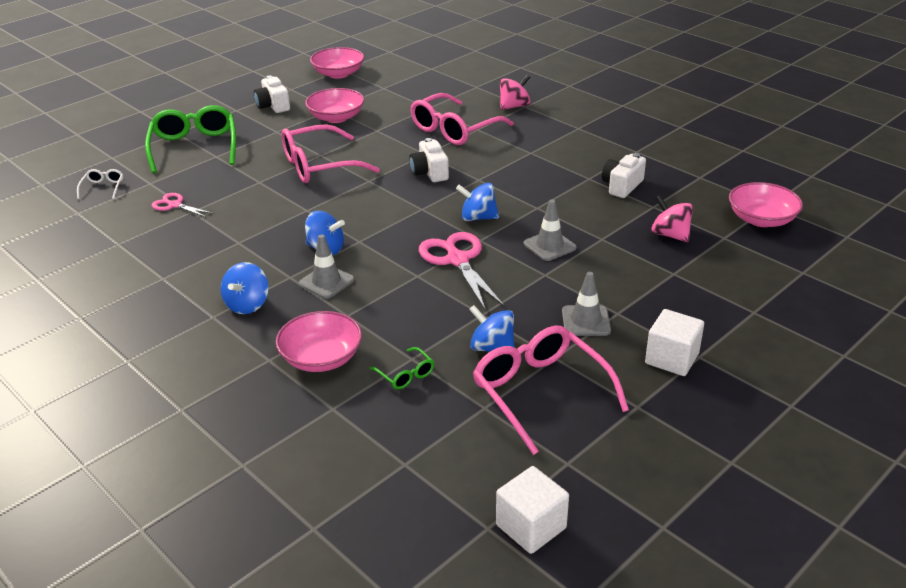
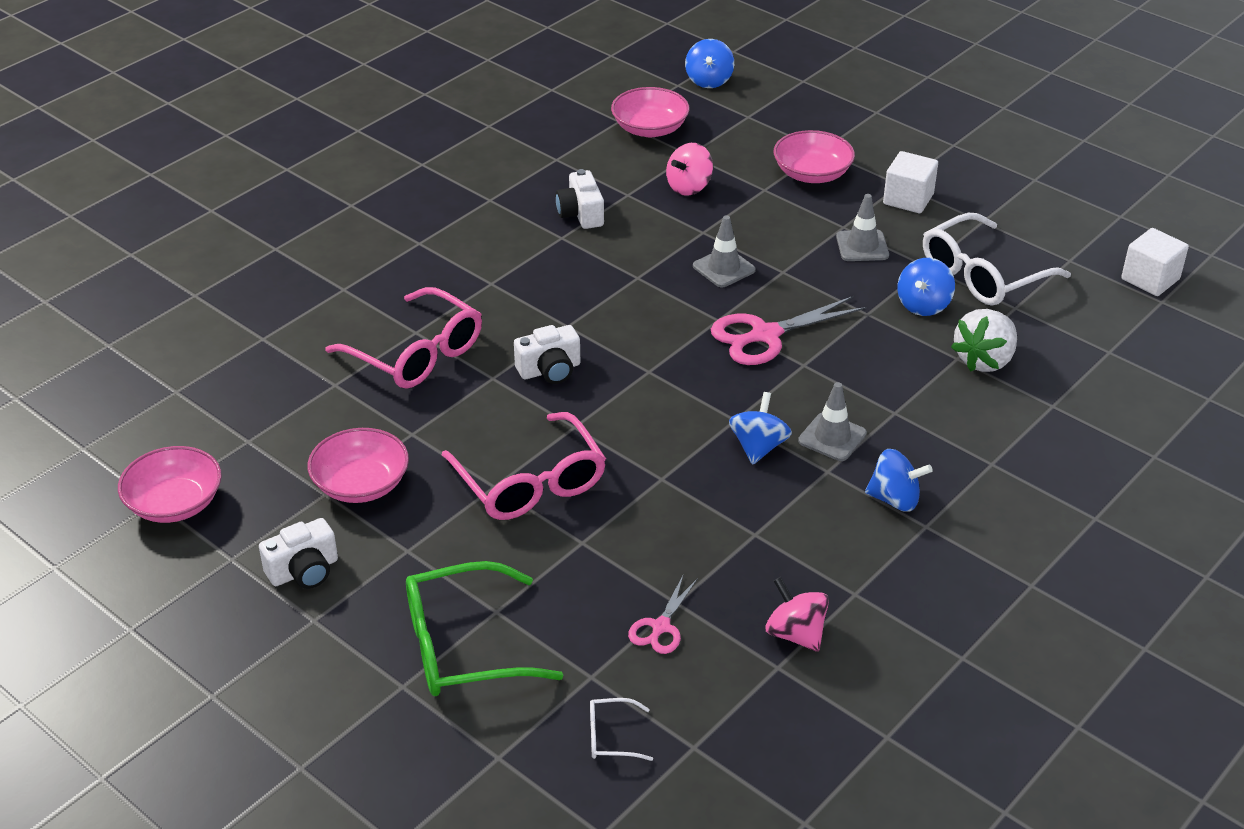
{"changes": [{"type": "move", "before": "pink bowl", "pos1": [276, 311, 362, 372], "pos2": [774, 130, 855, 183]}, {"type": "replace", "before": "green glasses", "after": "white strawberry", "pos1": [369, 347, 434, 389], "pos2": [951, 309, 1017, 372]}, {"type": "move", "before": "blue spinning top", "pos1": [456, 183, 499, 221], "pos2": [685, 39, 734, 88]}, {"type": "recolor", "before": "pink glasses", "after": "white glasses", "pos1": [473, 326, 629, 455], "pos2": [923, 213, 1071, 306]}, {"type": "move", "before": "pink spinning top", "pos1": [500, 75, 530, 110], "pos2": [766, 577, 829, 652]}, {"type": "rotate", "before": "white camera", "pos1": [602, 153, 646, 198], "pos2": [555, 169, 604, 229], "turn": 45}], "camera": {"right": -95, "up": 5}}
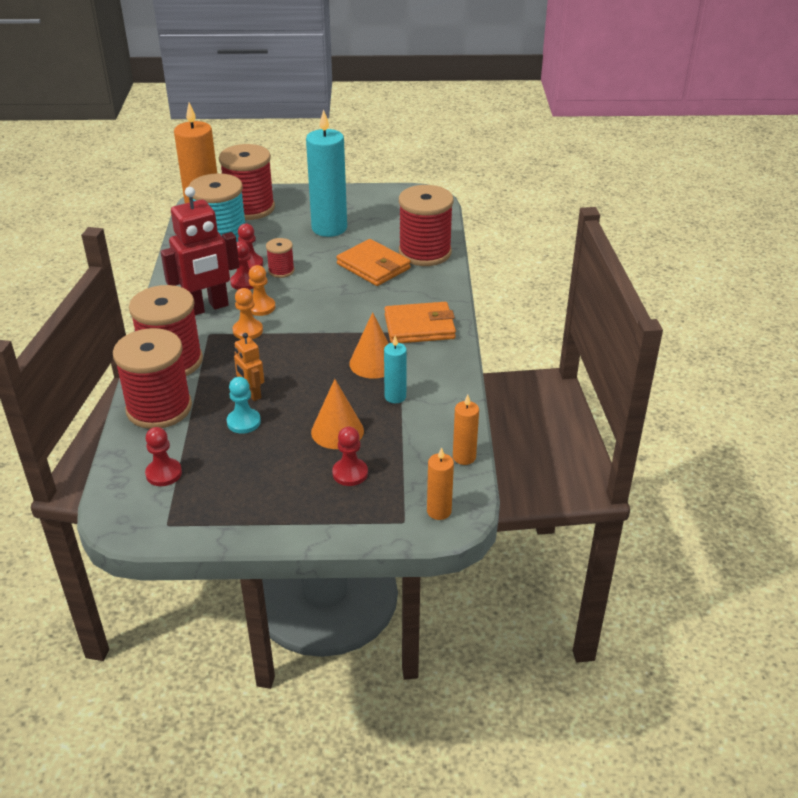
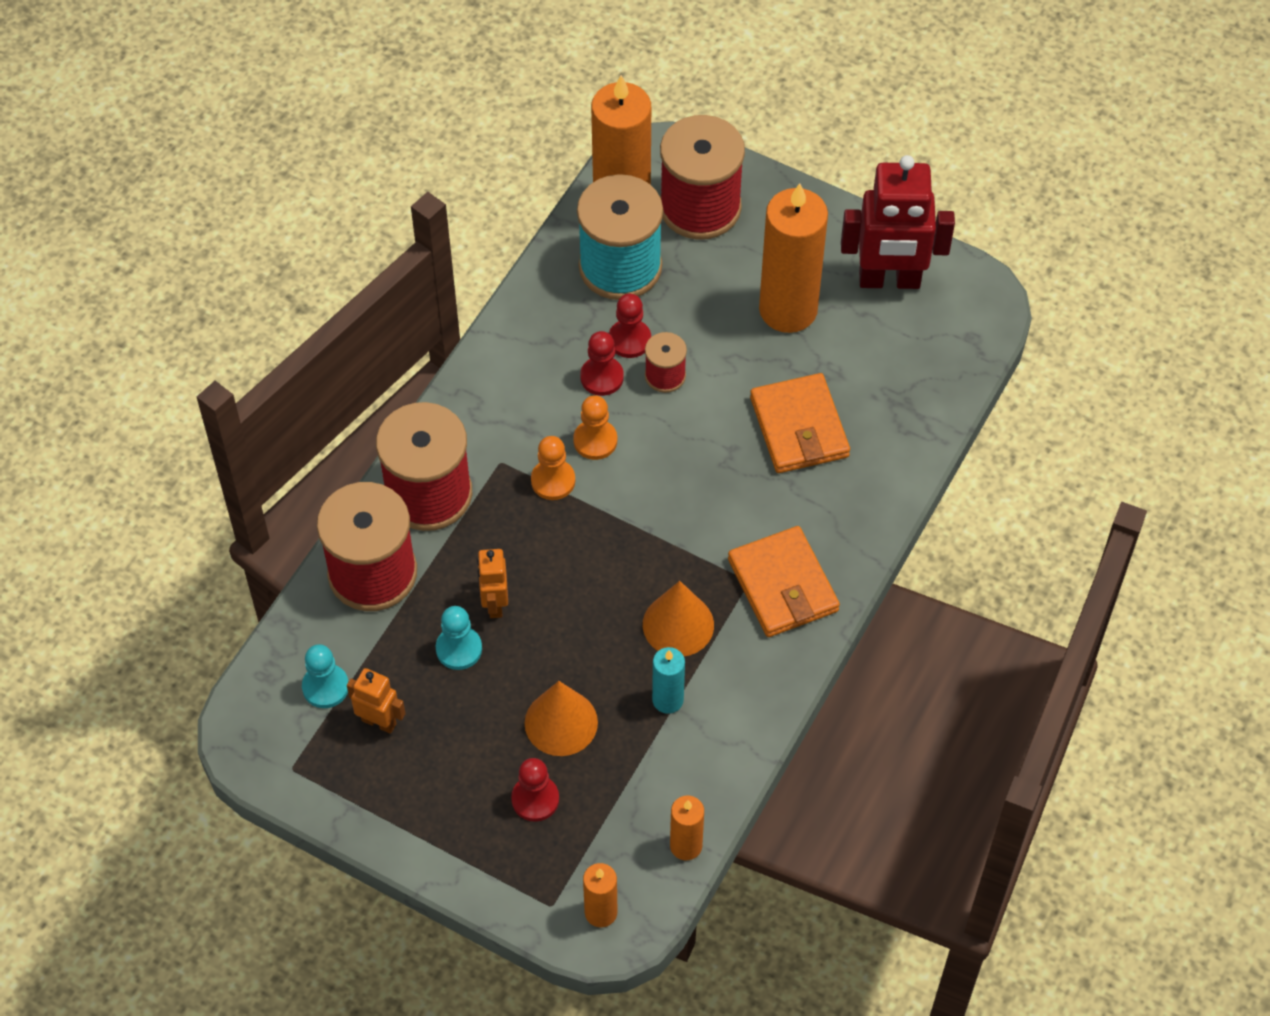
{"changes": [{"type": "recolor", "before": "red pawn", "after": "turquoise pawn", "pos1": [145, 427, 182, 486], "pos2": [302, 644, 348, 708]}, {"type": "move", "before": "red robot", "pos1": [161, 187, 239, 315], "pos2": [841, 155, 955, 289]}, {"type": "recolor", "before": "turquoise candle", "after": "orange candle", "pos1": [306, 109, 347, 237], "pos2": [759, 183, 828, 333]}, {"type": "rotate", "before": "orange wallet", "pos1": [384, 302, 456, 343], "pos2": [728, 526, 840, 637], "turn": 45}, {"type": "delete", "before": "red spool", "pos1": [399, 185, 454, 266]}, {"type": "insert", "after": "orange robot", "pos2": [347, 668, 406, 734]}], "camera": {"right": 30, "up": 20}}
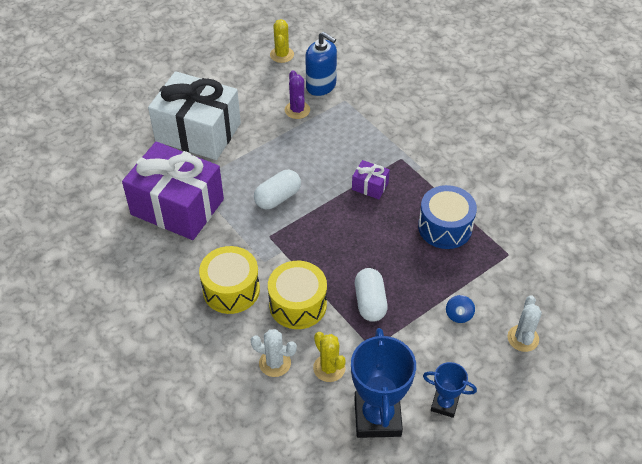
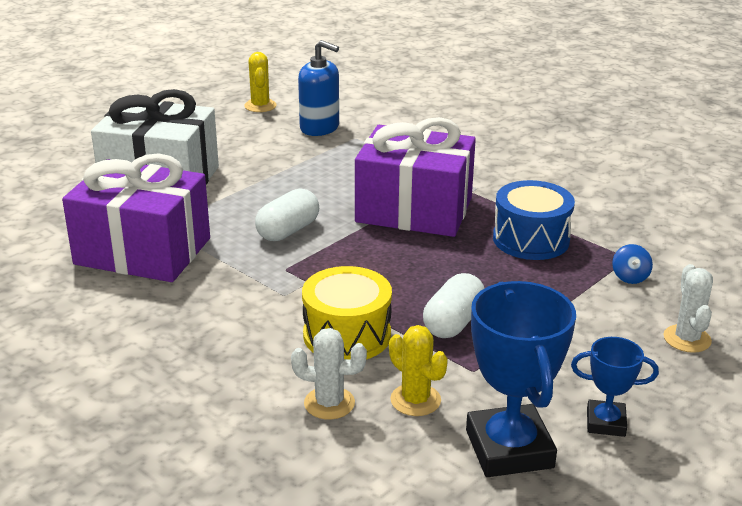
{"changes": [{"type": "delete", "before": "yellow drum", "pos1": [199, 246, 260, 314]}, {"type": "delete", "before": "purple cactus", "pos1": [285, 70, 310, 119]}, {"type": "resize", "before": "purple gift", "pos1": [352, 160, 390, 199], "pos2": [355, 117, 476, 237], "scale": 2.41}, {"type": "rotate", "before": "white capsule", "pos1": [355, 268, 388, 322], "pos2": [423, 273, 485, 338], "turn": 45}, {"type": "move", "before": "blue spinning top", "pos1": [446, 295, 475, 323], "pos2": [612, 244, 653, 284]}], "camera": {"right": -10, "up": -20}}
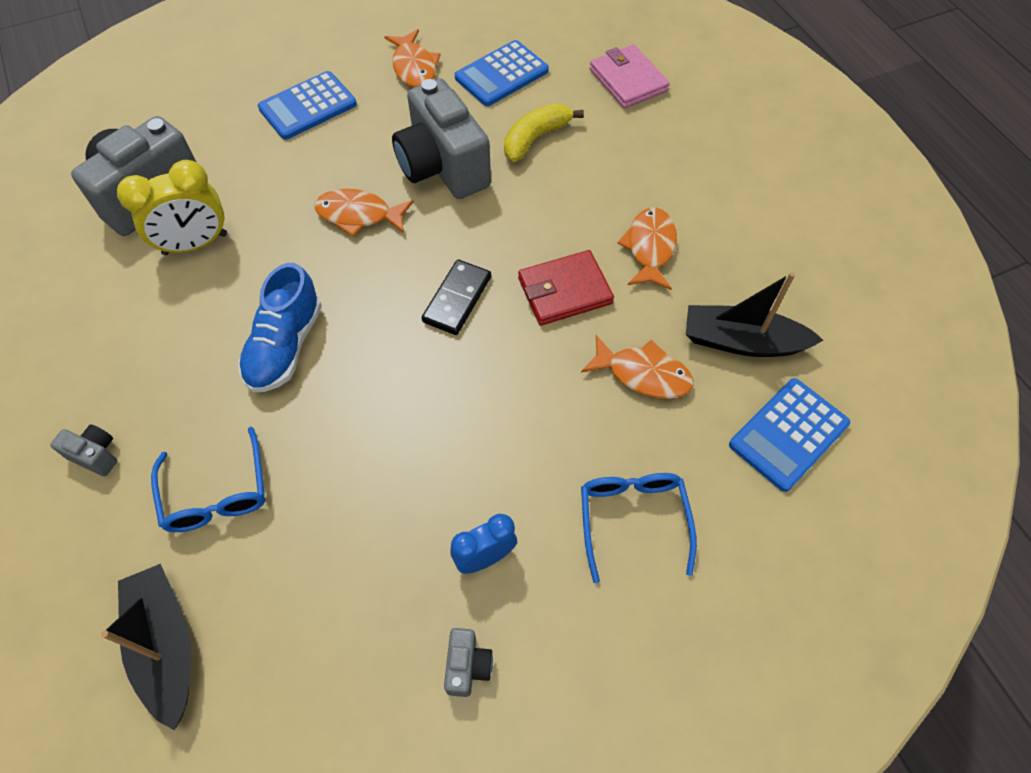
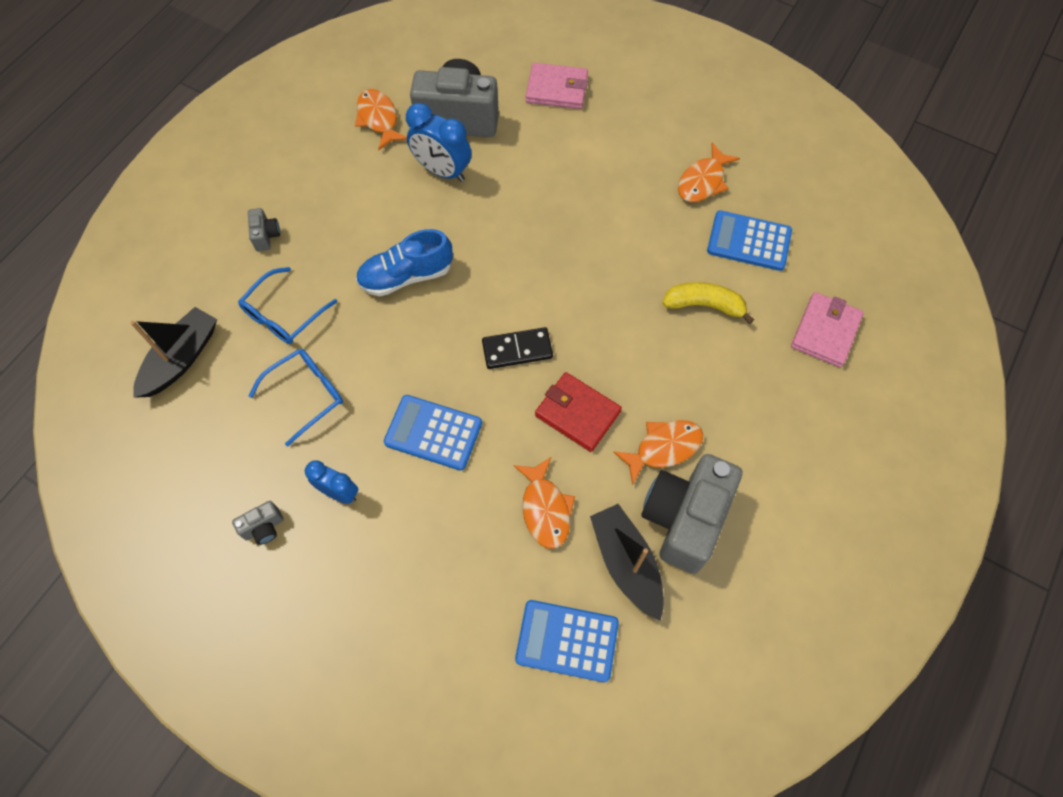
{"changes": [{"type": "recolor", "before": "yellow clock", "after": "blue clock", "pos1": [117, 160, 227, 255], "pos2": [406, 103, 472, 182]}, {"type": "move", "before": "blue calculator", "pos1": [258, 71, 357, 140], "pos2": [384, 395, 482, 471]}, {"type": "move", "before": "orange fish", "pos1": [315, 189, 414, 237], "pos2": [355, 89, 407, 150]}, {"type": "move", "before": "grey camera", "pos1": [392, 78, 491, 199], "pos2": [641, 454, 742, 574]}, {"type": "move", "before": "blue glasses", "pos1": [581, 473, 697, 583], "pos2": [249, 349, 343, 446]}, {"type": "insert", "after": "pink wallet", "pos2": [526, 63, 588, 109]}], "camera": {"right": 55, "up": 5}}
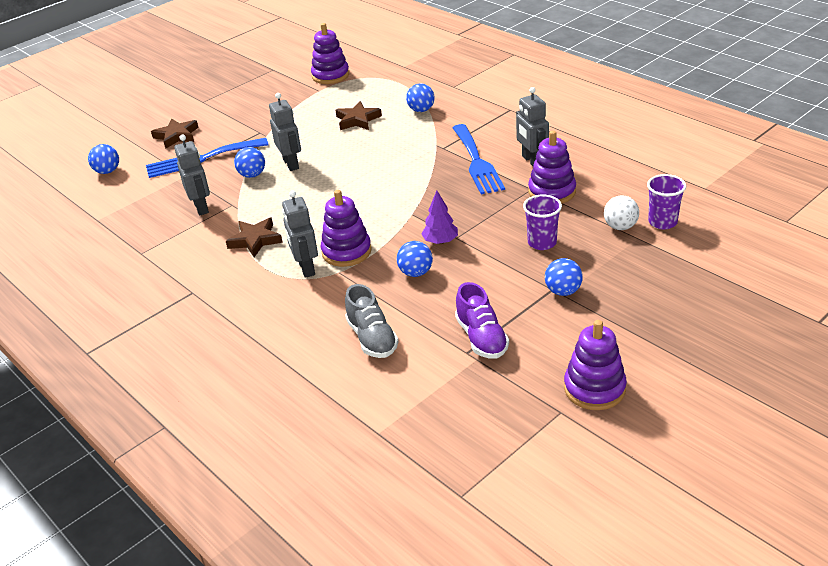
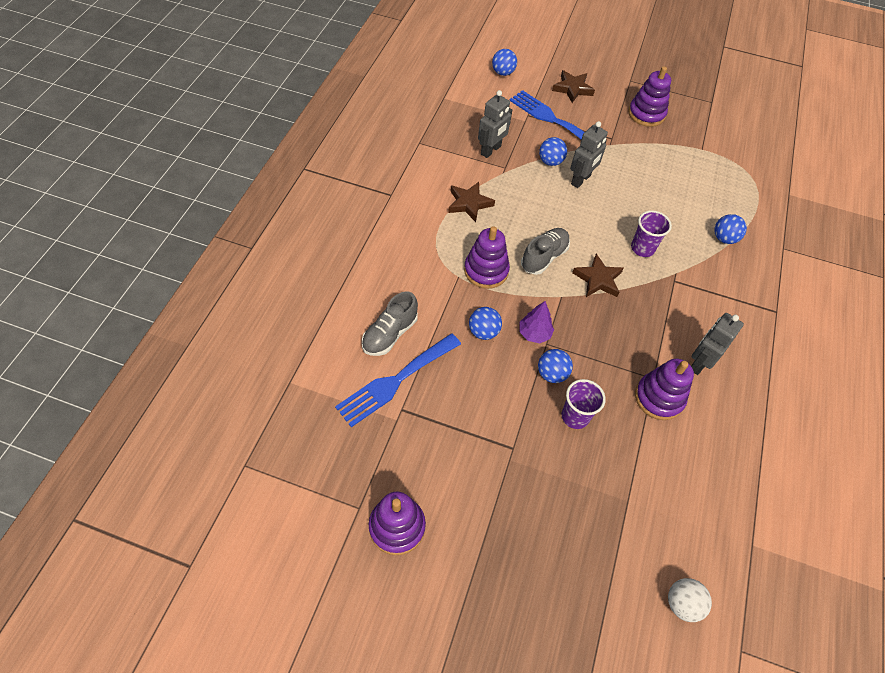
{"changes": [{"type": "delete", "before": "grey robot", "pos1": [282, 190, 318, 278]}, {"type": "move", "before": "purple stacking toy", "pos1": [311, 23, 349, 84], "pos2": [628, 66, 671, 127]}, {"type": "move", "before": "brown star", "pos1": [335, 101, 382, 130], "pos2": [572, 254, 624, 297]}, {"type": "move", "before": "blue fork", "pos1": [453, 124, 505, 194], "pos2": [335, 333, 461, 427]}, {"type": "delete", "before": "purple shoe", "pos1": [455, 282, 509, 359]}, {"type": "move", "before": "blue ball", "pos1": [545, 258, 583, 296], "pos2": [538, 349, 573, 383]}, {"type": "move", "before": "white ball", "pos1": [604, 195, 639, 230], "pos2": [668, 578, 712, 622]}, {"type": "move", "before": "purple cup", "pos1": [647, 174, 686, 229], "pos2": [631, 210, 672, 257]}, {"type": "insert", "after": "grey shoe", "pos2": [521, 228, 570, 275]}], "camera": {"right": 55, "up": 20}}
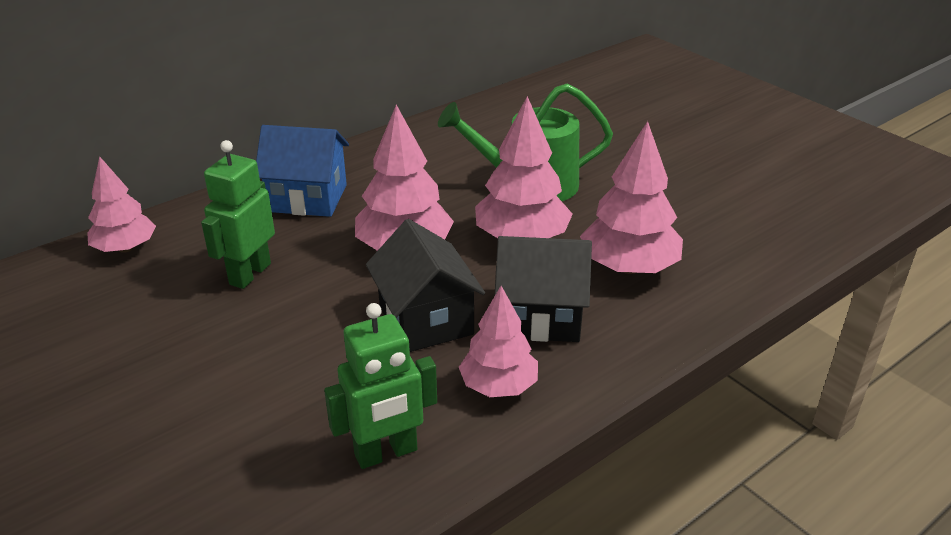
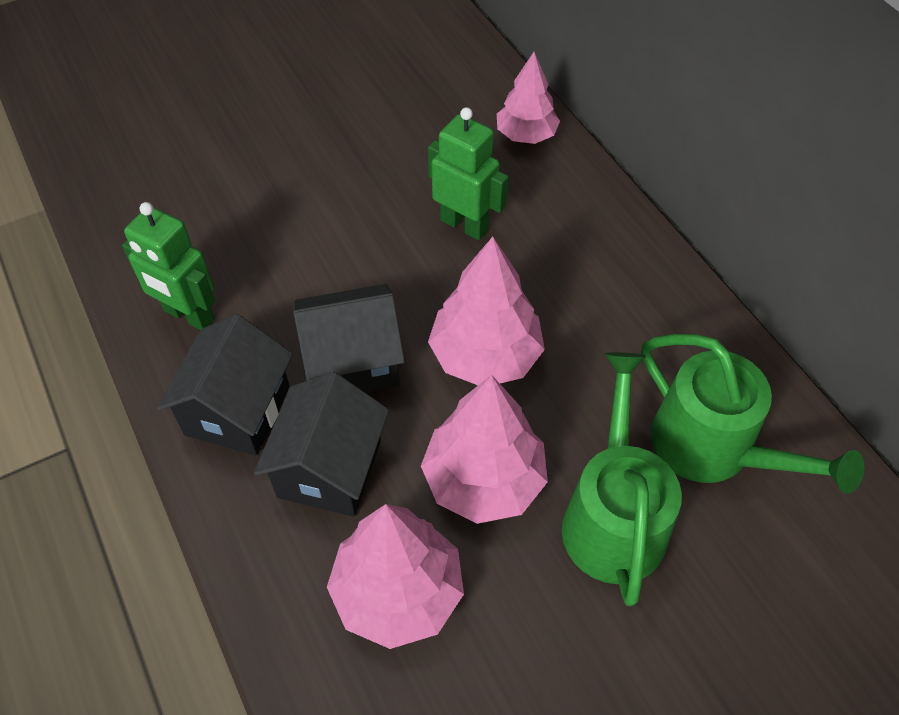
{"changes": [{"type": "delete", "before": "blue house", "pos1": [256, 125, 349, 217]}, {"type": "rotate", "before": "green robot", "pos1": [324, 303, 437, 469], "pos2": [122, 202, 215, 330], "turn": -45}, {"type": "replace", "before": "pink tree", "after": "black house", "pos1": [459, 286, 538, 397], "pos2": [157, 314, 293, 456]}, {"type": "insert", "after": "green watering can", "pos2": [641, 334, 864, 494]}], "camera": {"right": 100, "up": 20}}
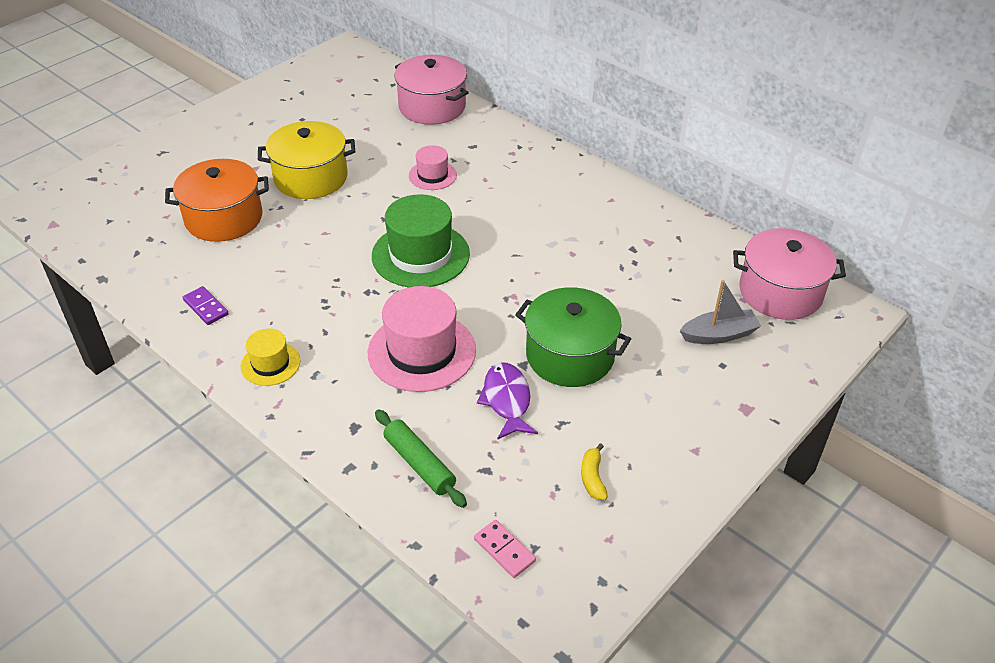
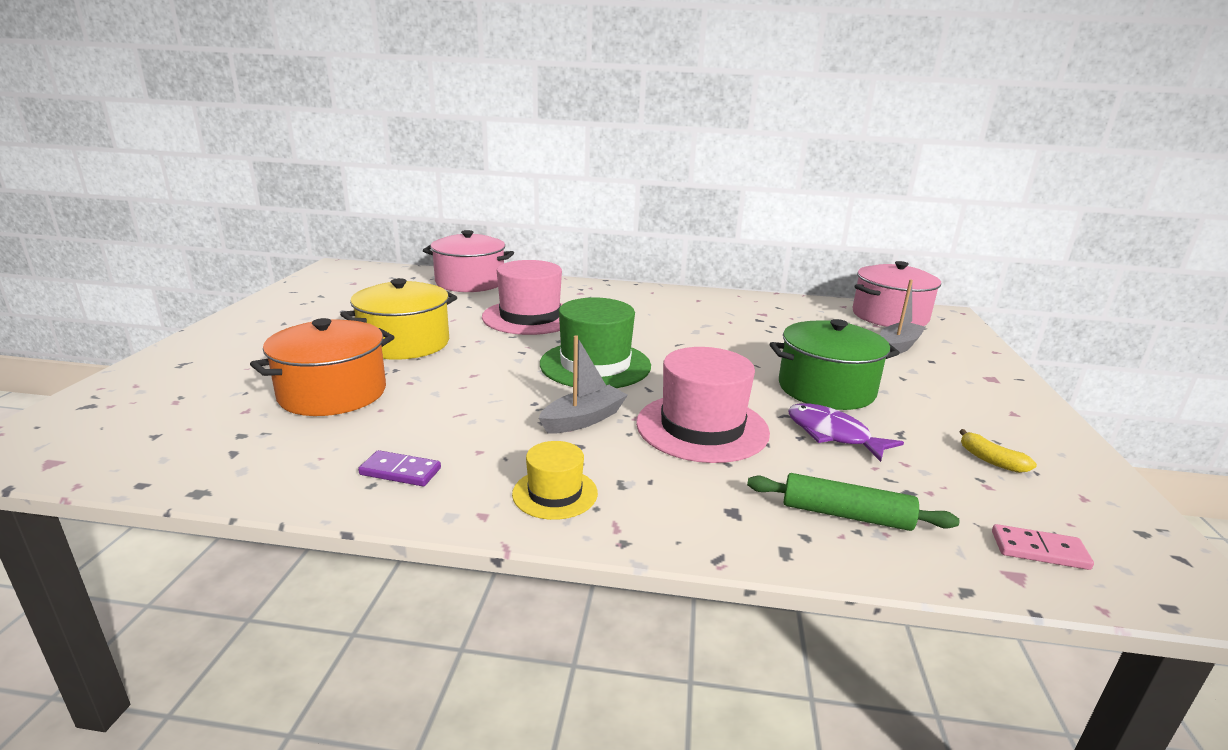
{"changes": [{"type": "resize", "before": "pink hat", "pos1": [409, 145, 457, 190], "pos2": [482, 260, 562, 335], "scale": 1.86}, {"type": "insert", "after": "grey boat", "pos2": [539, 335, 628, 434]}], "camera": {"right": -35, "up": -20}}
